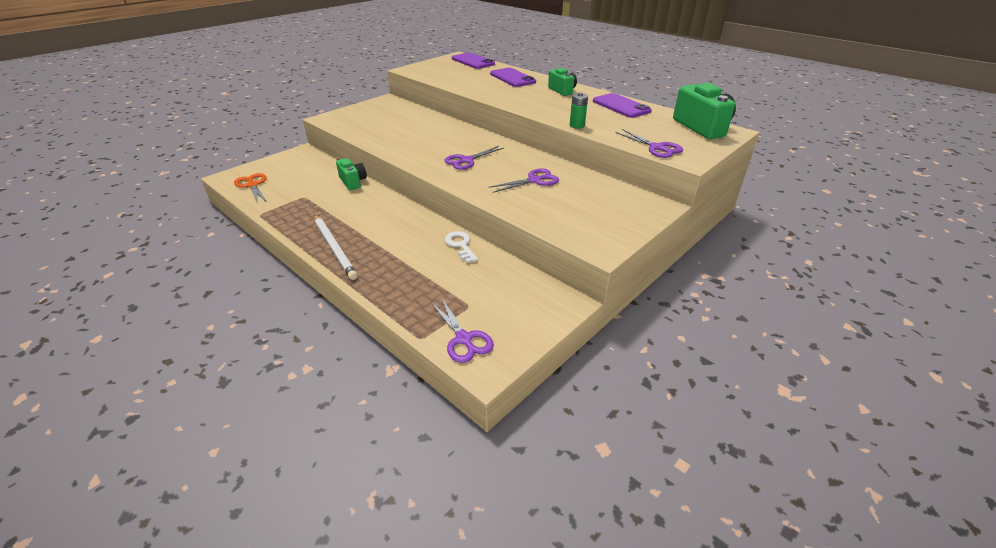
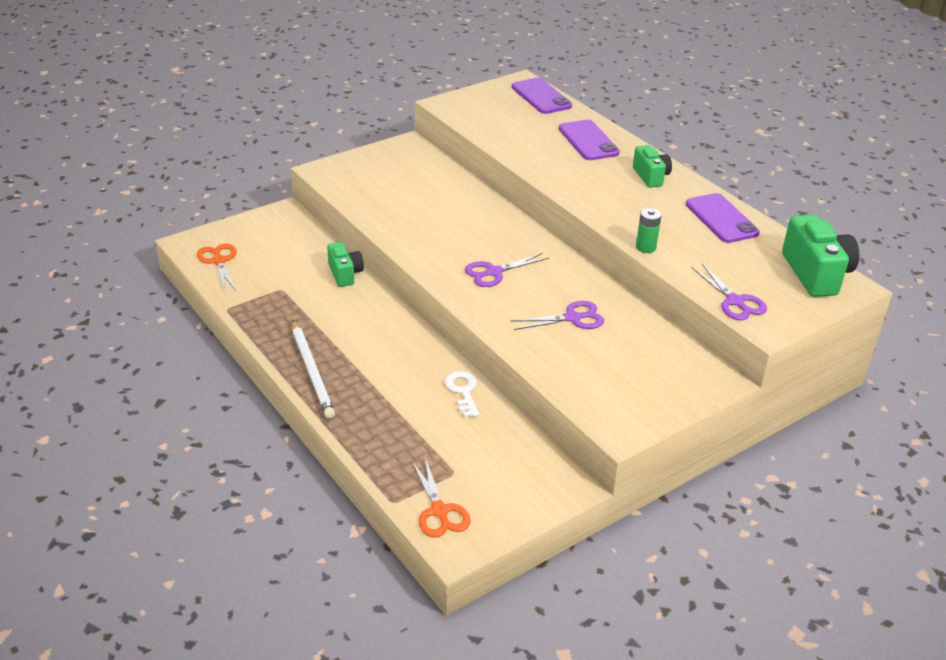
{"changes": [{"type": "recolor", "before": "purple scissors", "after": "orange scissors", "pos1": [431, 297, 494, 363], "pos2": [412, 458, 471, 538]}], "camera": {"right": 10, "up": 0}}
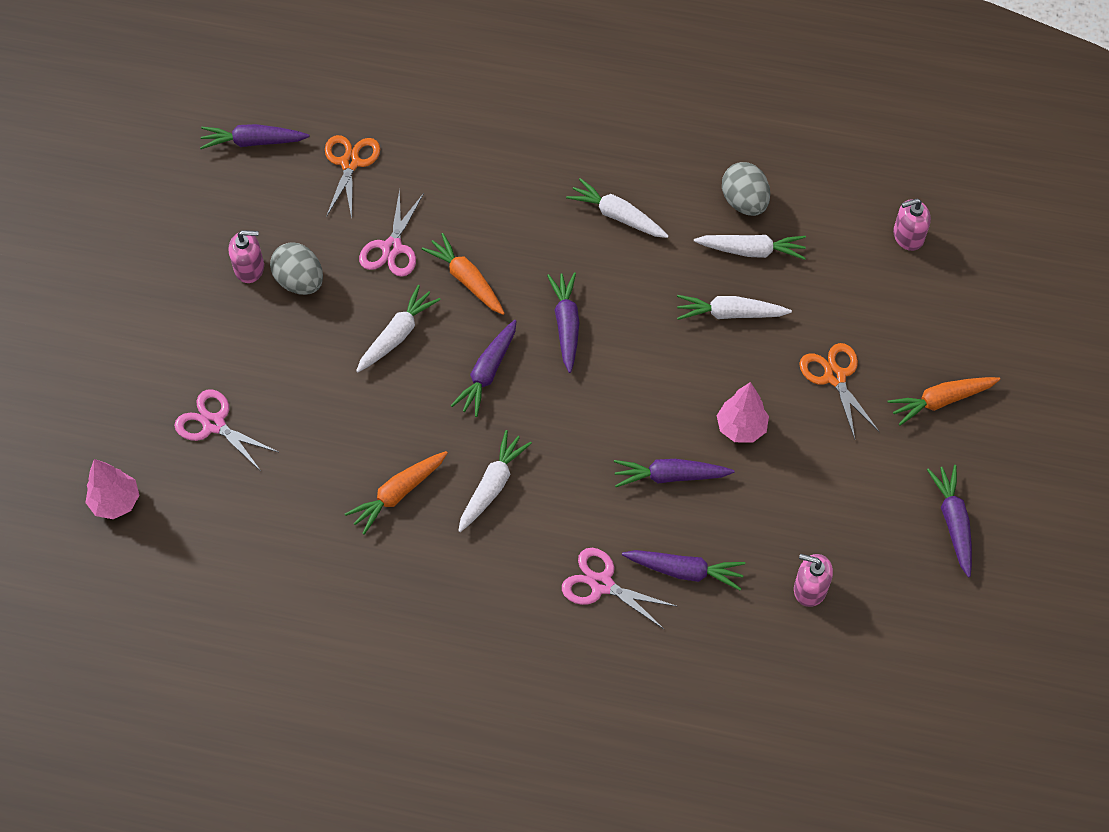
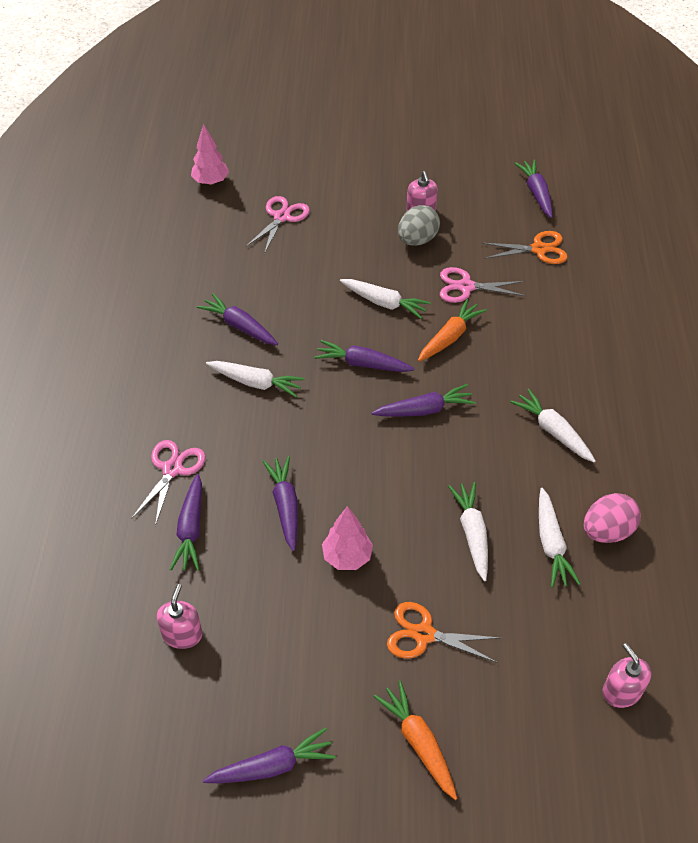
{"changes": [{"type": "recolor", "before": "orange carrot", "after": "purple carrot", "pos1": [345, 451, 448, 535], "pos2": [197, 293, 278, 345]}, {"type": "rotate", "before": "white carrot", "pos1": [566, 178, 668, 238], "pos2": [510, 389, 595, 462], "turn": -60}, {"type": "recolor", "before": "grey egg", "after": "pink egg", "pos1": [722, 162, 770, 216], "pos2": [584, 493, 641, 543]}, {"type": "rotate", "before": "orange scissors", "pos1": [799, 343, 879, 439], "pos2": [387, 602, 500, 663], "turn": -135}], "camera": {"right": 80, "up": -10}}
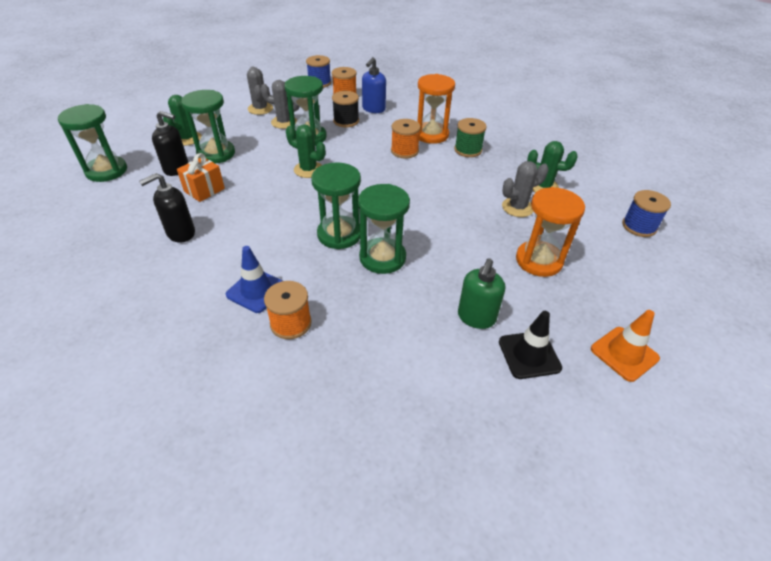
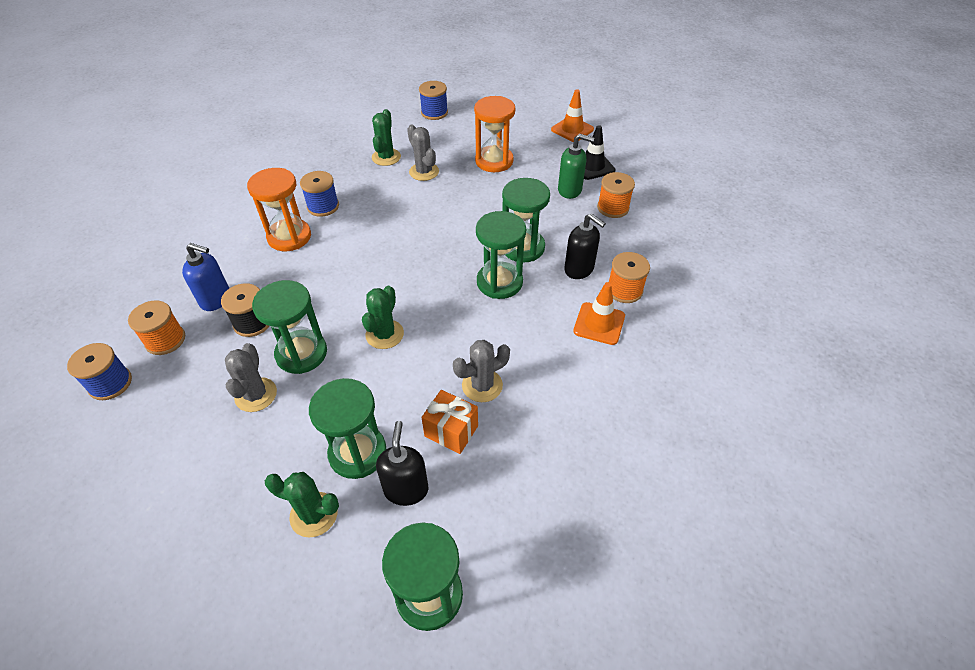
{"changes": [{"type": "move", "before": "black soap dispenser", "pos1": [139, 173, 195, 242], "pos2": [564, 213, 606, 279]}, {"type": "recolor", "before": "blue traffic cone", "after": "orange traffic cone", "pos1": [226, 246, 282, 313], "pos2": [573, 282, 625, 345]}, {"type": "move", "before": "grey cactus", "pos1": [247, 67, 273, 115], "pos2": [453, 340, 510, 402]}, {"type": "move", "before": "orange spool", "pos1": [391, 119, 421, 158], "pos2": [597, 172, 635, 218]}, {"type": "recolor", "before": "green spool", "after": "blue spool", "pos1": [454, 118, 487, 157], "pos2": [300, 171, 339, 217]}], "camera": {"right": -100, "up": 5}}
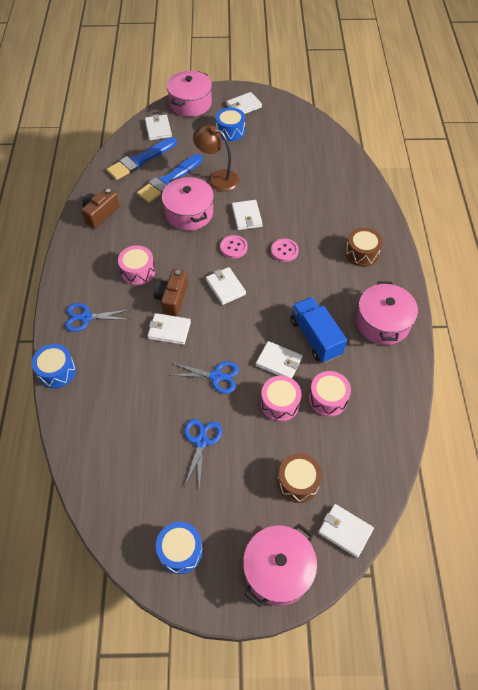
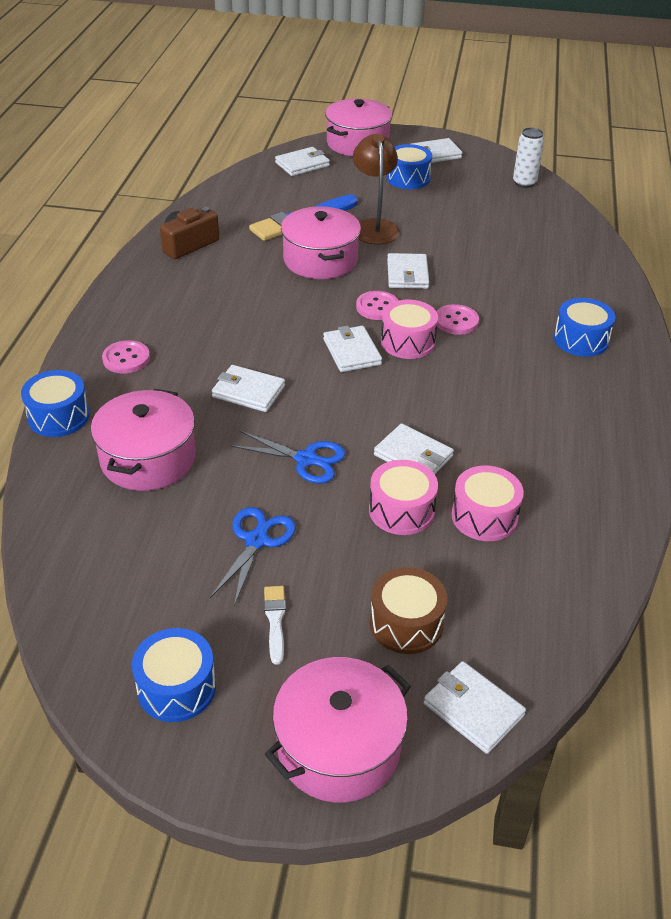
{"changes": [{"type": "replace", "before": "blue scissors", "after": "pink button", "pos1": [65, 303, 130, 332], "pos2": [102, 340, 150, 373]}, {"type": "delete", "before": "blue brush", "pos1": [106, 137, 177, 180]}, {"type": "move", "before": "pink drum", "pos1": [118, 245, 155, 285], "pos2": [381, 300, 438, 359]}, {"type": "rotate", "before": "white wallet", "pos1": [145, 114, 172, 140], "pos2": [275, 147, 330, 176], "turn": 60}, {"type": "delete", "before": "brown camera", "pos1": [154, 269, 188, 316]}, {"type": "rotate", "before": "brown lamp", "pos1": [193, 125, 239, 192], "pos2": [353, 134, 400, 244], "turn": 45}, {"type": "delete", "before": "blue truck", "pos1": [290, 297, 347, 363]}, {"type": "recolor", "before": "brown drum", "after": "blue drum", "pos1": [345, 228, 383, 267], "pos2": [554, 298, 615, 357]}, {"type": "move", "before": "pink pot", "pos1": [356, 281, 418, 345], "pos2": [91, 389, 196, 491]}, {"type": "insert", "after": "white brush", "pos2": [264, 586, 286, 665]}, {"type": "insert", "after": "white can", "pos2": [513, 128, 544, 188]}], "camera": {"right": 10, "up": -15}}
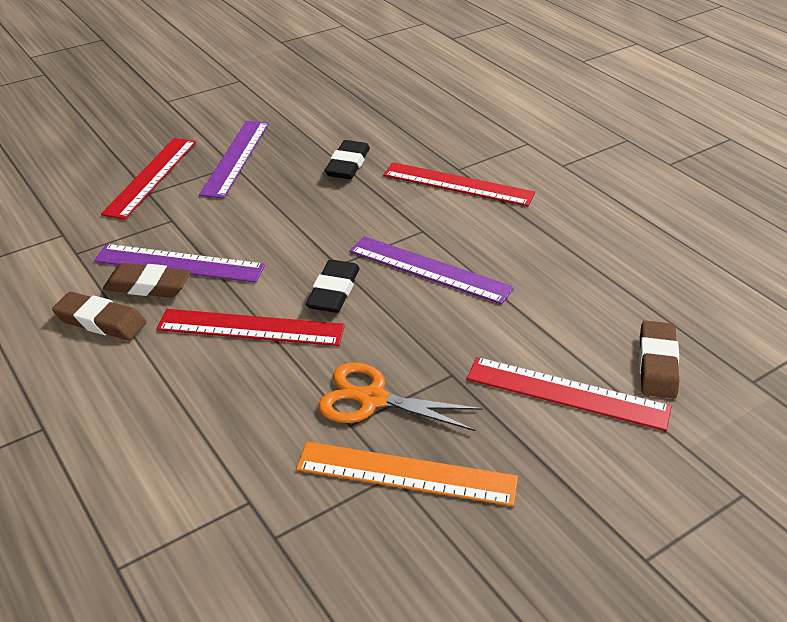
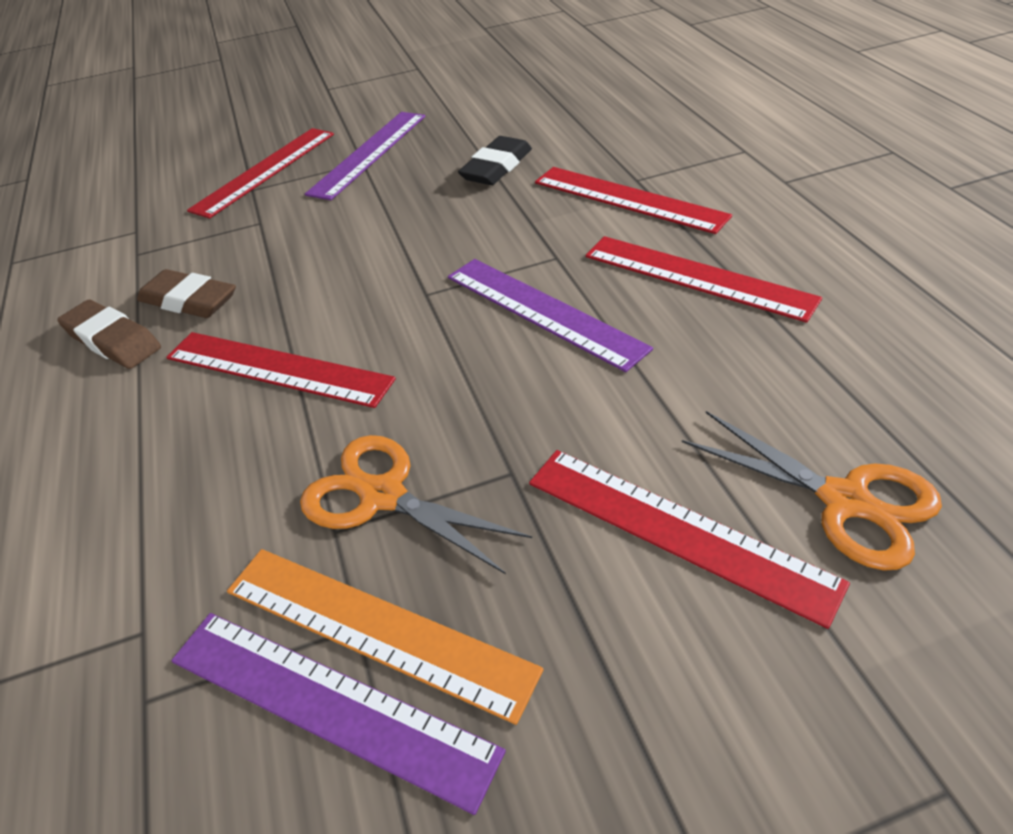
{"changes": [{"type": "move", "before": "purple ruler", "pos1": [94, 244, 265, 283], "pos2": [171, 613, 506, 815]}, {"type": "delete", "before": "black eraser", "pos1": [306, 259, 360, 313]}, {"type": "replace", "before": "brown eraser", "after": "orange scissors", "pos1": [639, 320, 679, 398], "pos2": [682, 411, 942, 571]}, {"type": "insert", "after": "red ruler", "pos2": [585, 236, 822, 323]}], "camera": {"right": 20, "up": 5}}
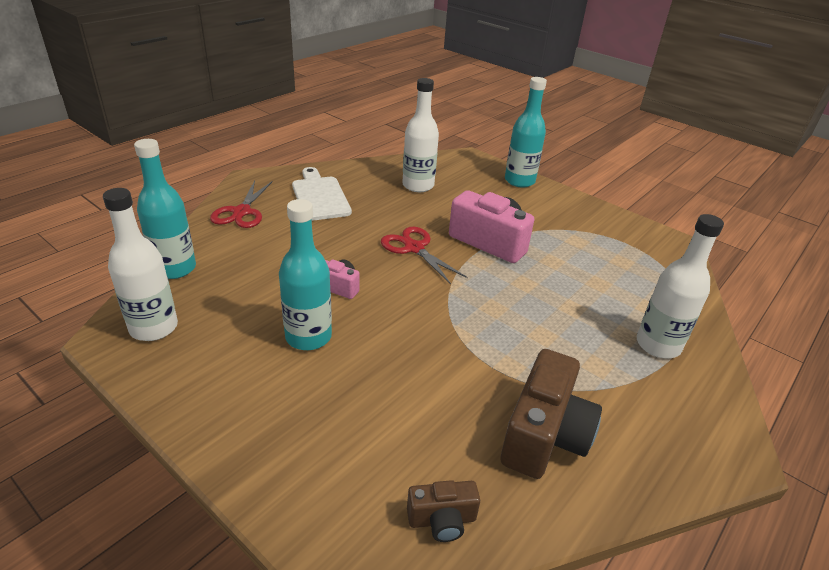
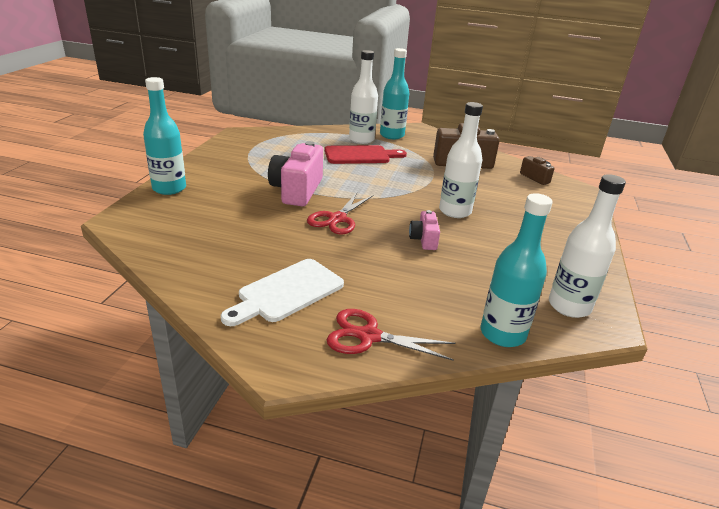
{"changes": [{"type": "rotate", "before": "red scissors", "pos1": [210, 180, 273, 228], "pos2": [327, 309, 456, 361], "turn": -150}, {"type": "move", "before": "turquoise bottle", "pos1": [279, 199, 332, 350], "pos2": [380, 48, 409, 139]}, {"type": "move", "before": "white bottle", "pos1": [402, 78, 439, 192], "pos2": [439, 102, 483, 218]}, {"type": "insert", "after": "red cutting board", "pos2": [325, 145, 407, 164]}], "camera": {"right": -115, "up": -5}}
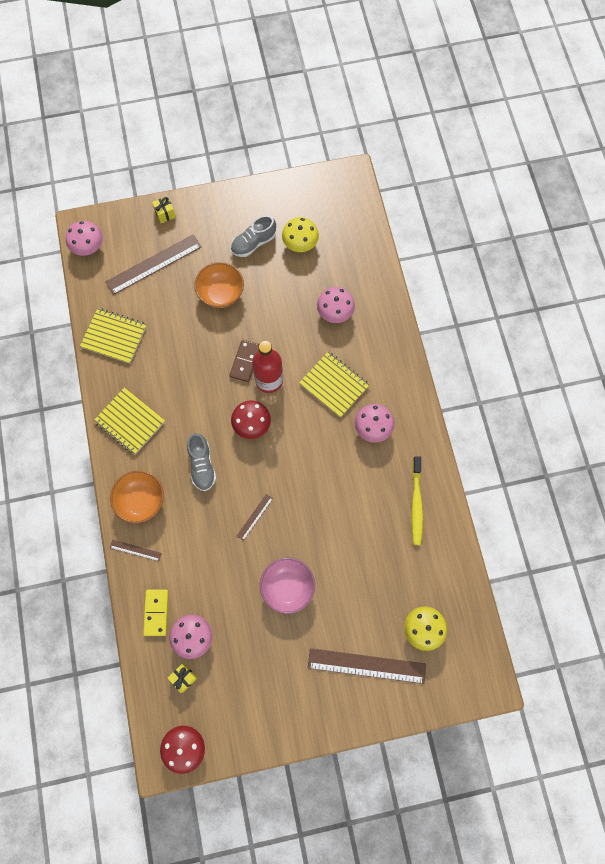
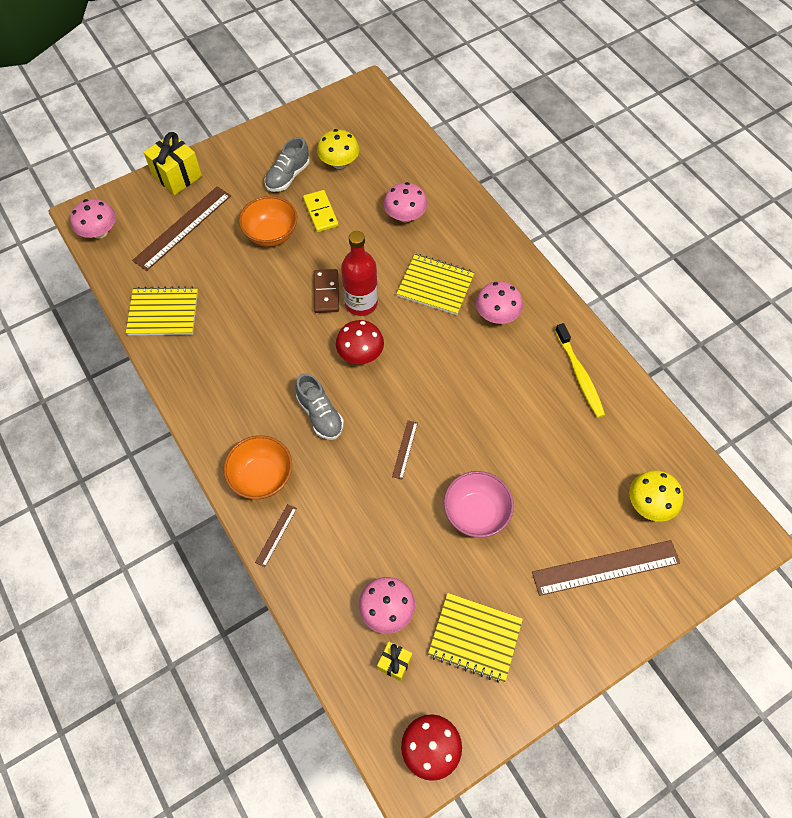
{"changes": [{"type": "move", "before": "yellow notebook", "pos1": [94, 387, 165, 455], "pos2": [428, 593, 523, 683]}, {"type": "rotate", "before": "brown ruler", "pos1": [110, 540, 162, 561], "pos2": [255, 504, 297, 567], "turn": -60}, {"type": "move", "before": "yellow domino", "pos1": [143, 589, 168, 636], "pos2": [303, 190, 338, 232]}, {"type": "resize", "before": "yellow gift", "pos1": [152, 196, 176, 223], "pos2": [143, 132, 202, 195], "scale": 1.85}], "camera": {"right": -20, "up": -10}}
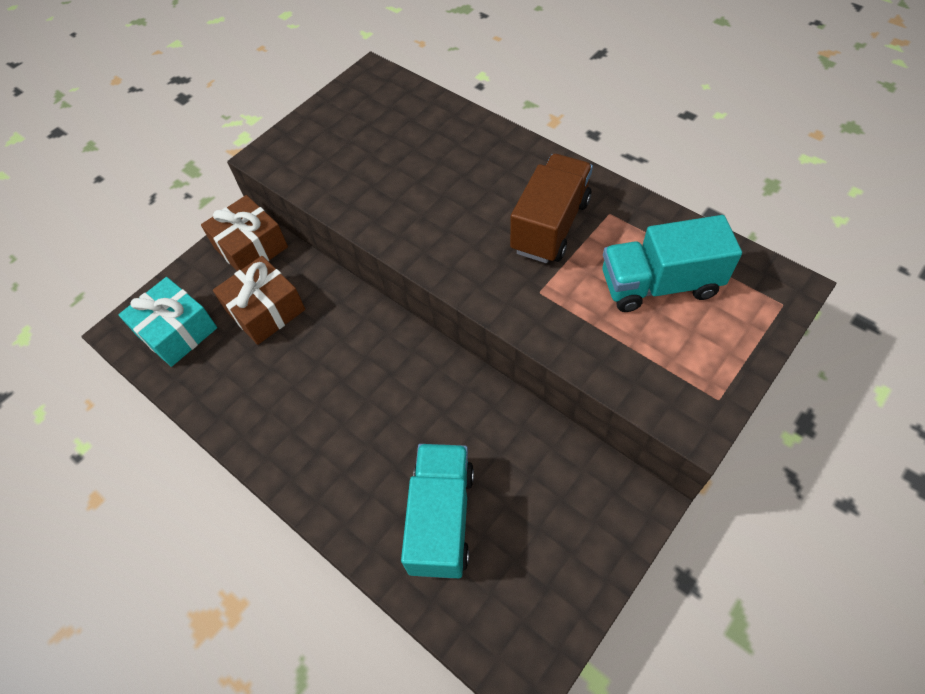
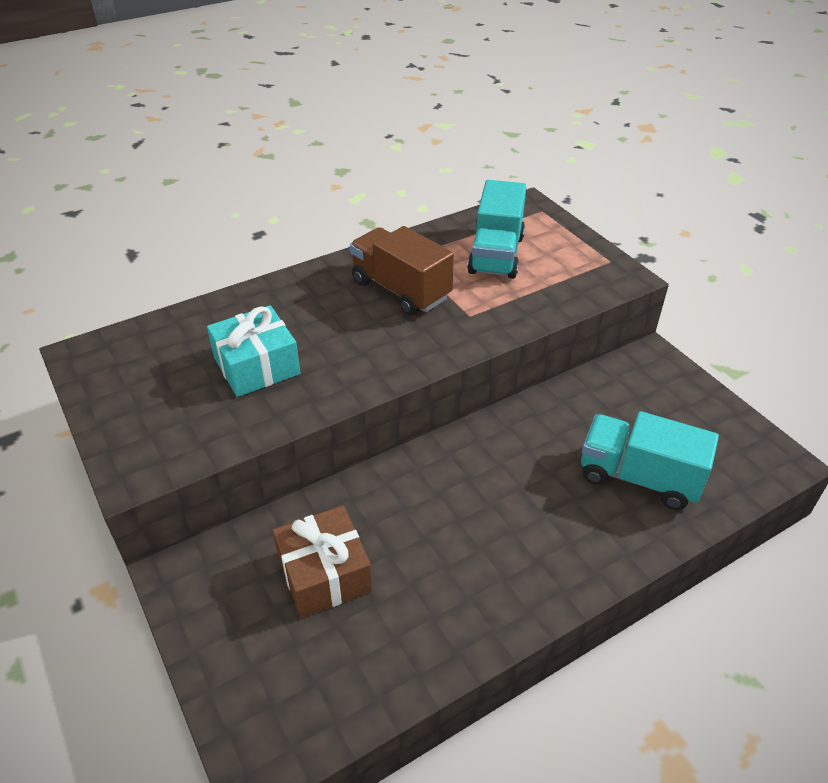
{"changes": [{"type": "move", "before": "turquoise gift", "pos1": [118, 277, 217, 367], "pos2": [207, 305, 301, 397]}, {"type": "delete", "before": "brown gift", "pos1": [201, 195, 288, 271]}], "camera": {"right": -75, "up": -15}}
